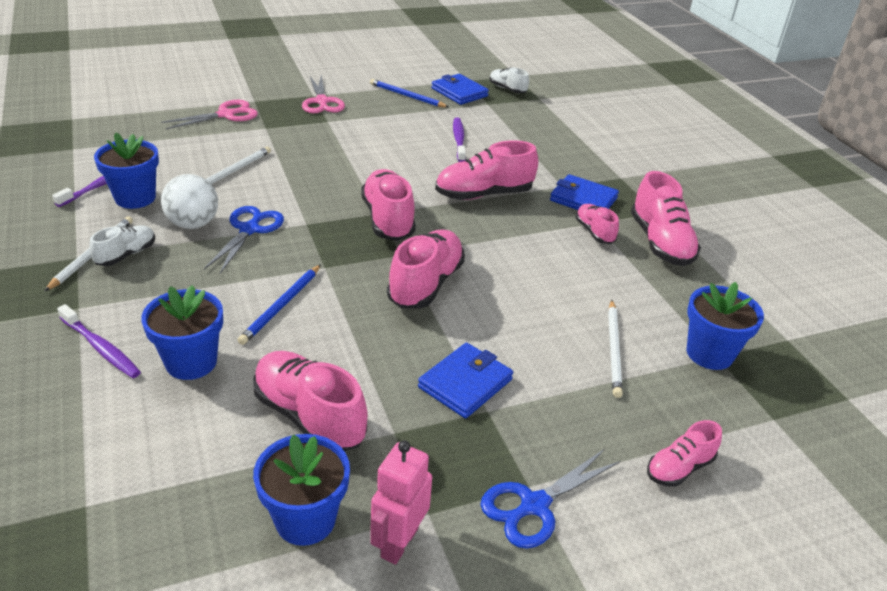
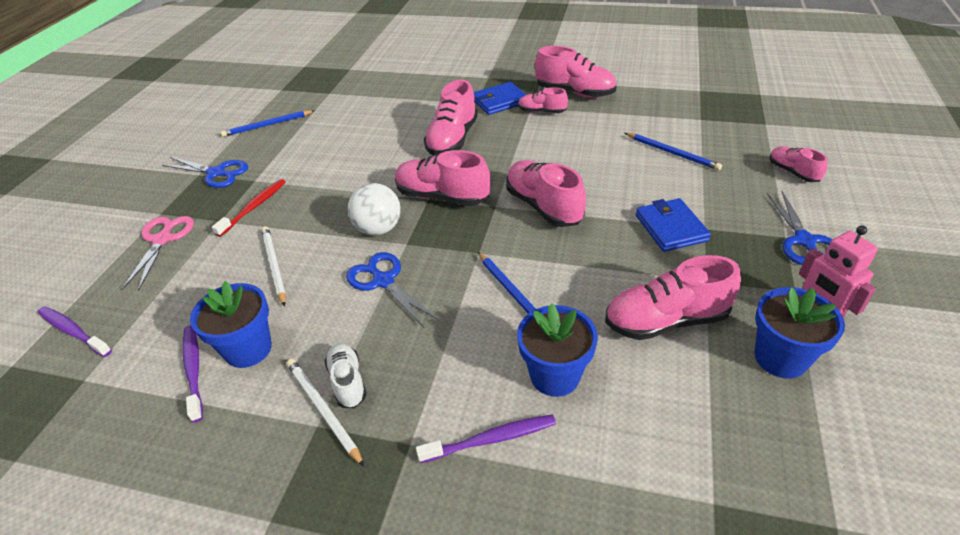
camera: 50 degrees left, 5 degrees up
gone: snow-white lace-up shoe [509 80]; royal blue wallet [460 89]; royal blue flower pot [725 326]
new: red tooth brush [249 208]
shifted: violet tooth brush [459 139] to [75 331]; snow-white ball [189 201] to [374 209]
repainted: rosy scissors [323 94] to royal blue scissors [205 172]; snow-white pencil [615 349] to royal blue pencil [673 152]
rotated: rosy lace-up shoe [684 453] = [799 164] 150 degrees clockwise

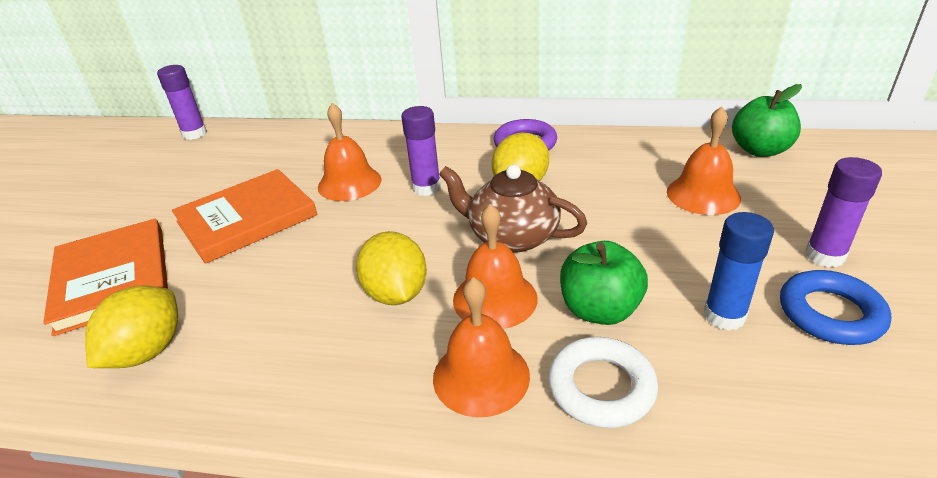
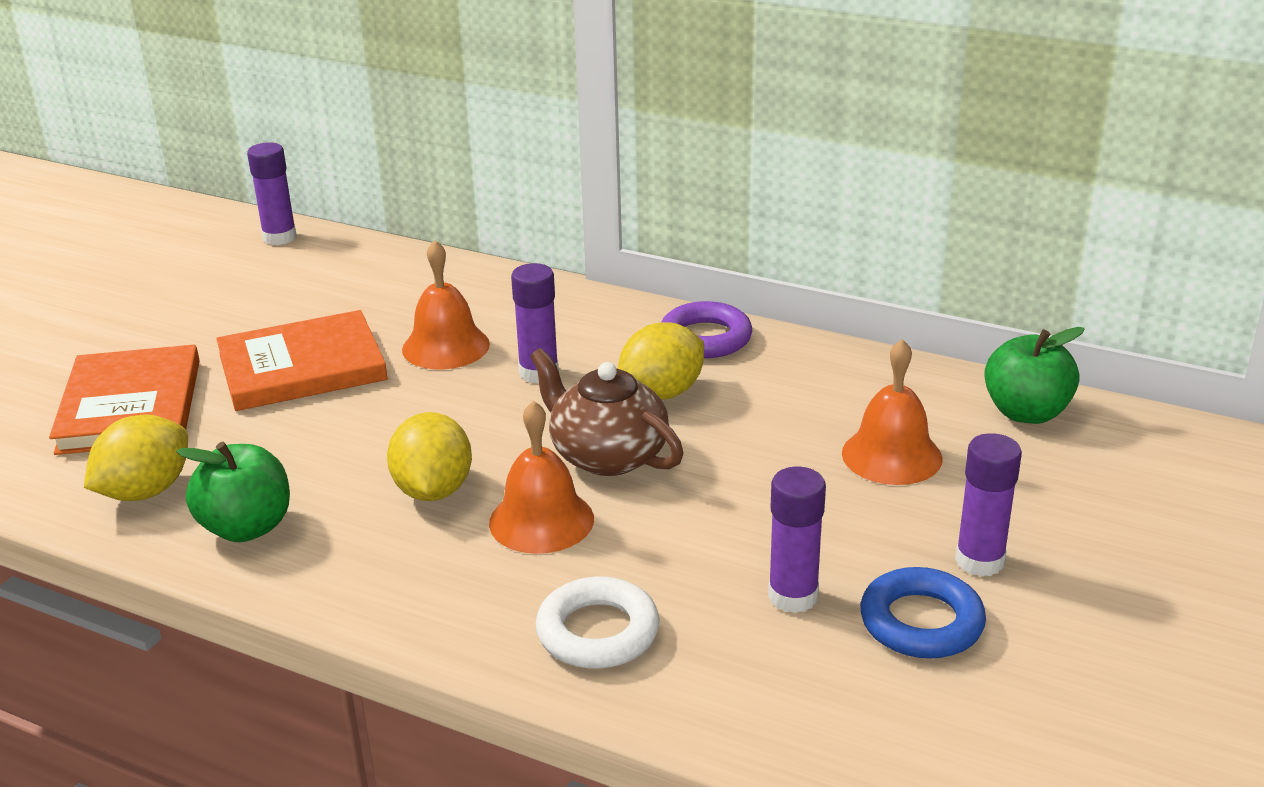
camera: 15 degrees right, 5 degrees down
gone: bright orange bell [481 347]
shifted: leaf-green toy apple [604 283] to [233 492]
repainted: royal blue glue [739 271] to violet glue [797 540]

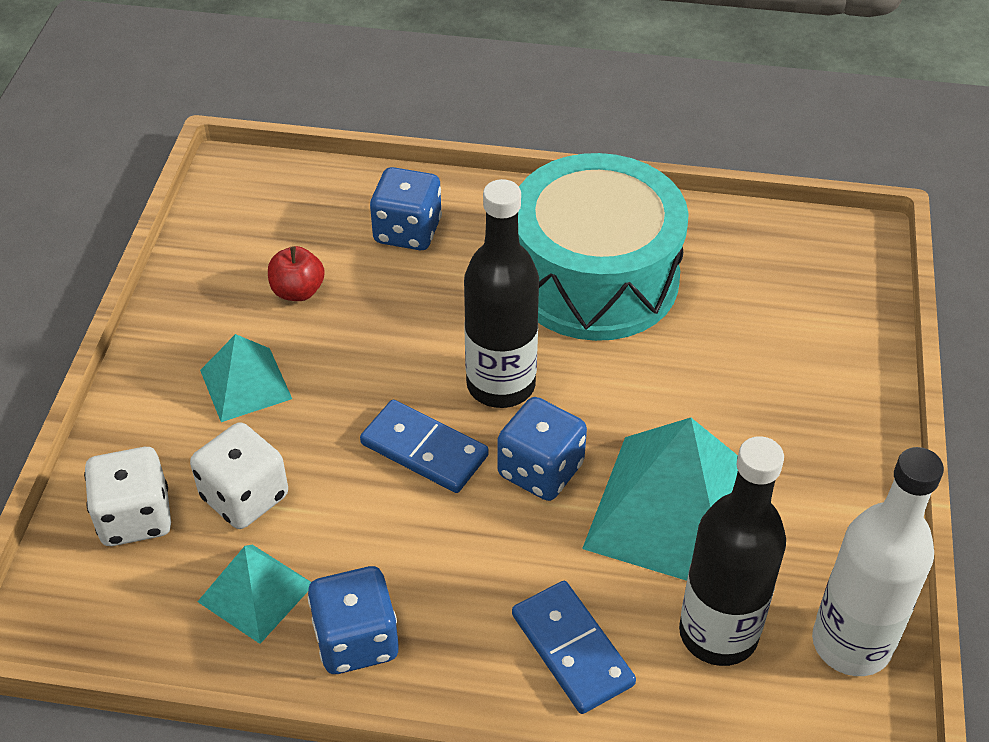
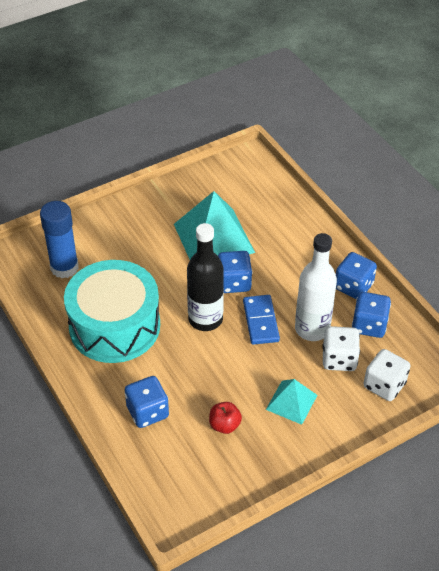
camera: 130 degrees left, 0 degrees up
gone: black flask [732 551]; royal blue domino tile [574 647]
new: royal blue glue [59 239]
shifted: snow-white flask [878 561] to [316 287]
swapped: aqua solid pyramid [254 594] to royal blue die [371 315]

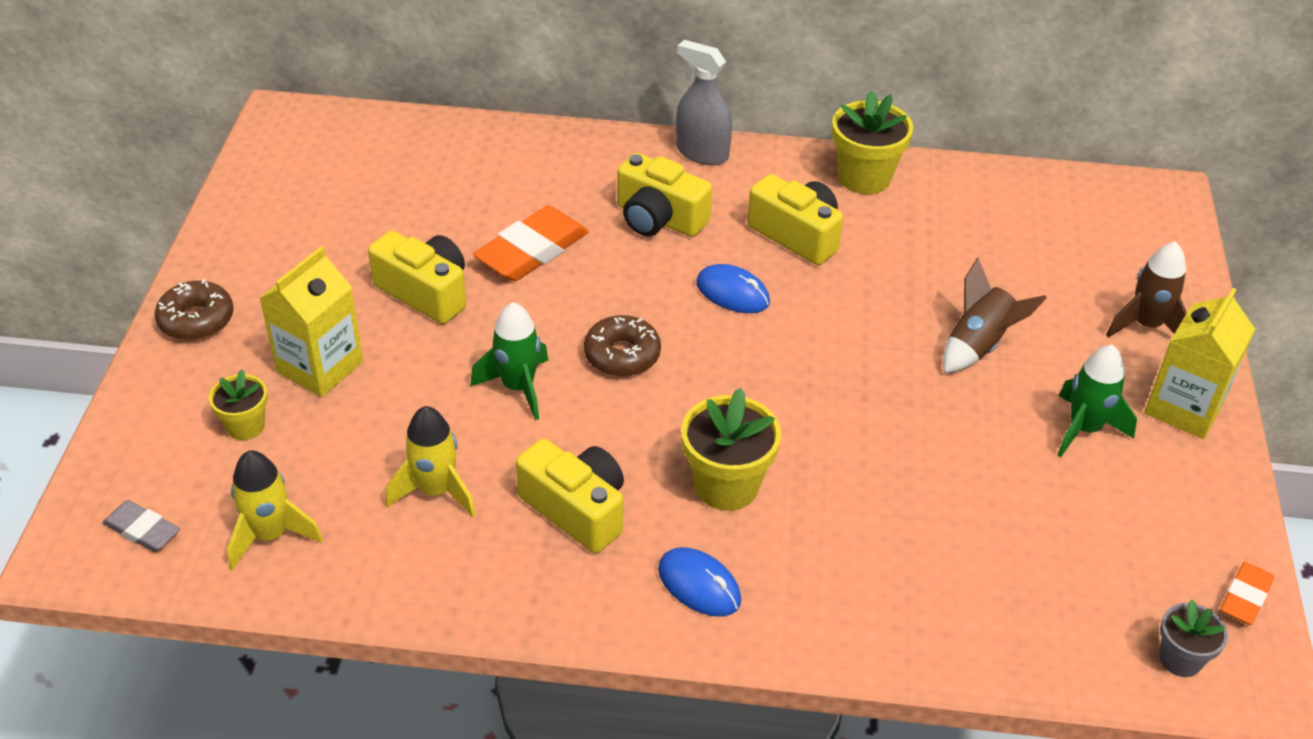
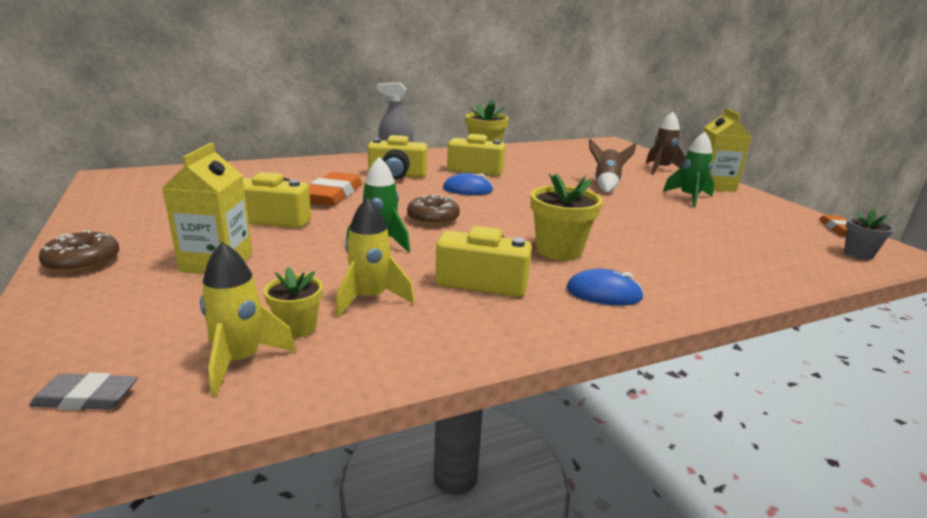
camera: 30 degrees left, 20 degrees down
shifted: bright yellow flower pot [238 404] to [293 302]

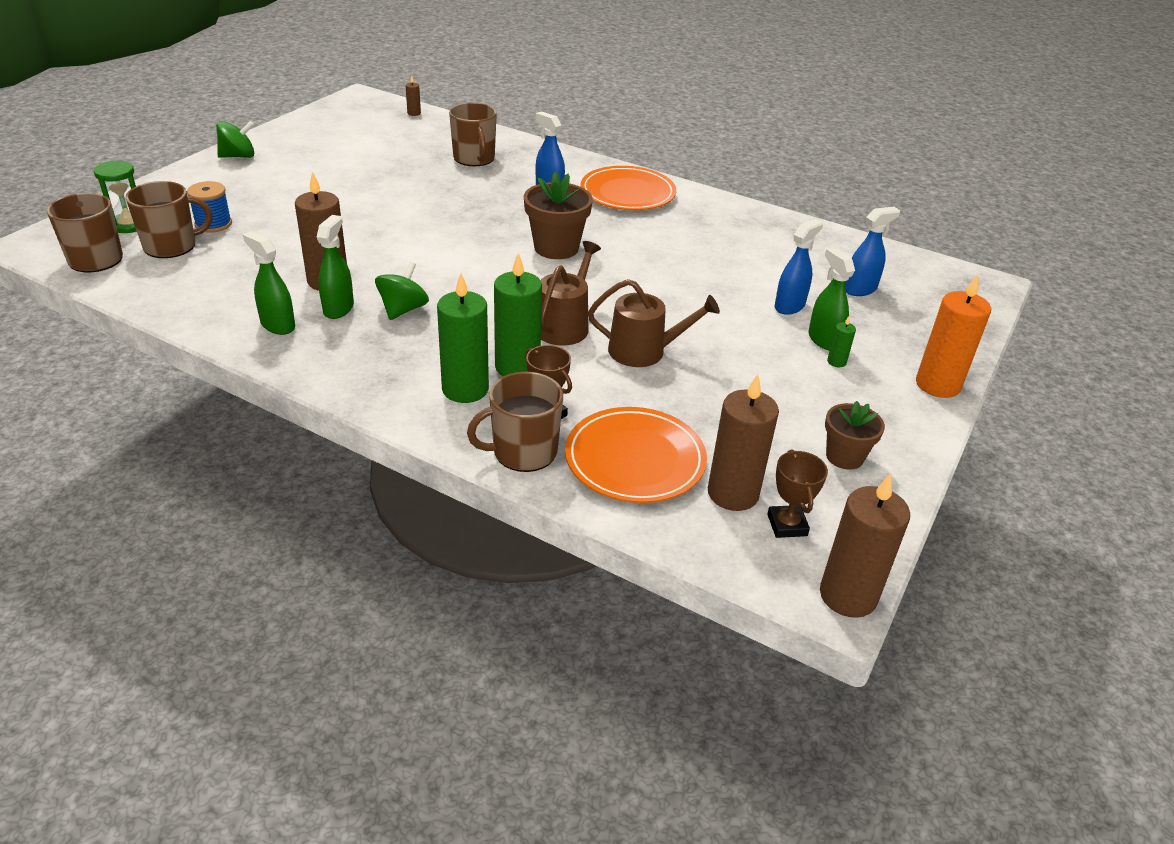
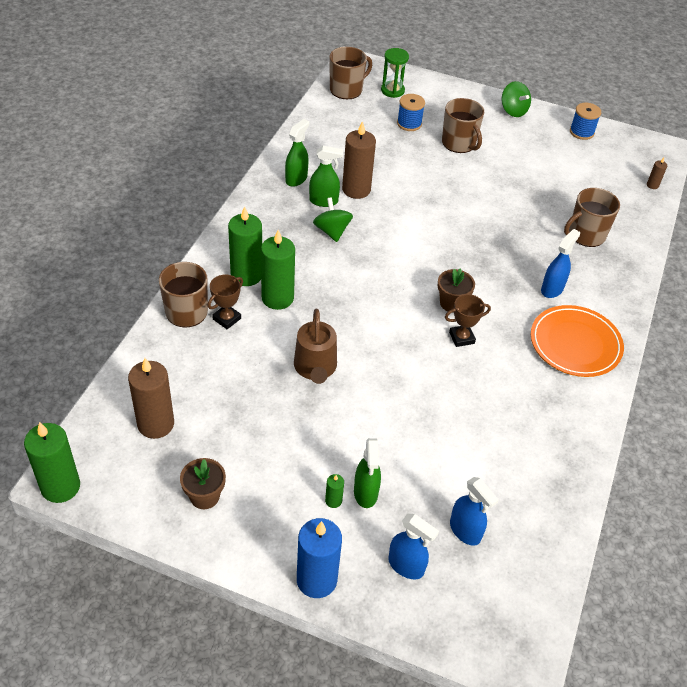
camera: 80 degrees right, 10 degrees up
gone: brown watering pot [571 293]; bright orange plate [636 455]
new: royal blue bobbin [585 121]
shifted: brown mug [168 219] to [463 125]; royal blue sprayer [799 267] to [413 546]; brown trophy [797 493] to [468 320]
repainted: bright orange candle [953 336] to royal blue candle [319 558]; brown candle [865 546] to leaf-green candle [52 462]
rotated: leaf-green sprayer [831 299] = [367 473] 120 degrees clockwise; leaf-green toy top [402 291] = [333 220] 120 degrees counterclockwise
scaled: brown flower pot [558 215] = [456 289] x0.64

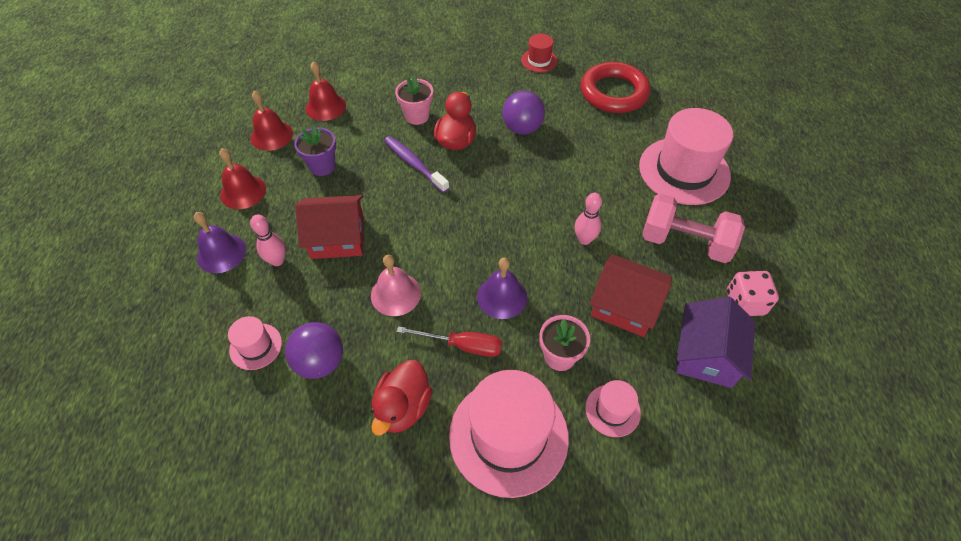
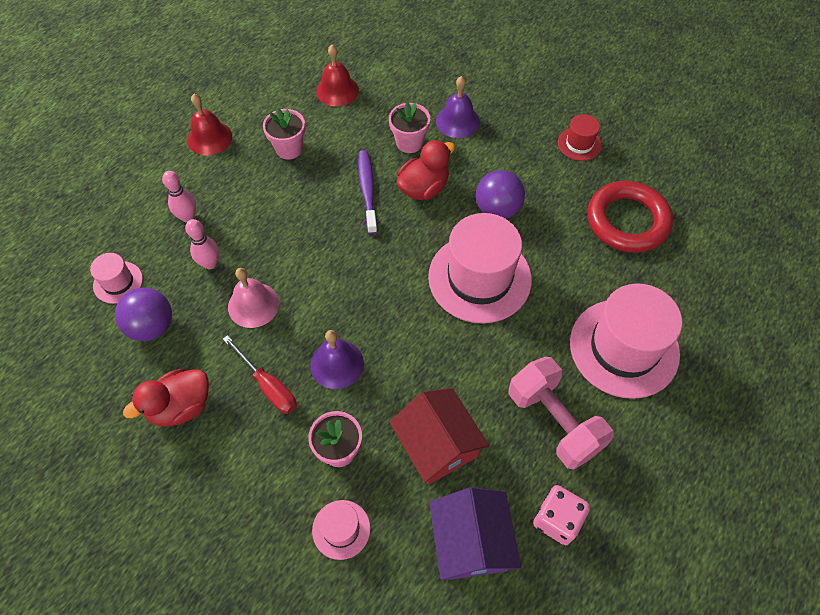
camera: 35 degrees right, 5 degrees up
gone: red bell [272 121]; red house [329 227]
shifted: rosy skittle [588 219] to [202 244]; violet bell [220 242] to [458 107]; rosy tall hat [509 434] to [480 268]
repainted: violet flower pot [315 151] to rosy flower pot [284 133]
rotated: violet house [715 342] = [475 533] 60 degrees counterclockwise

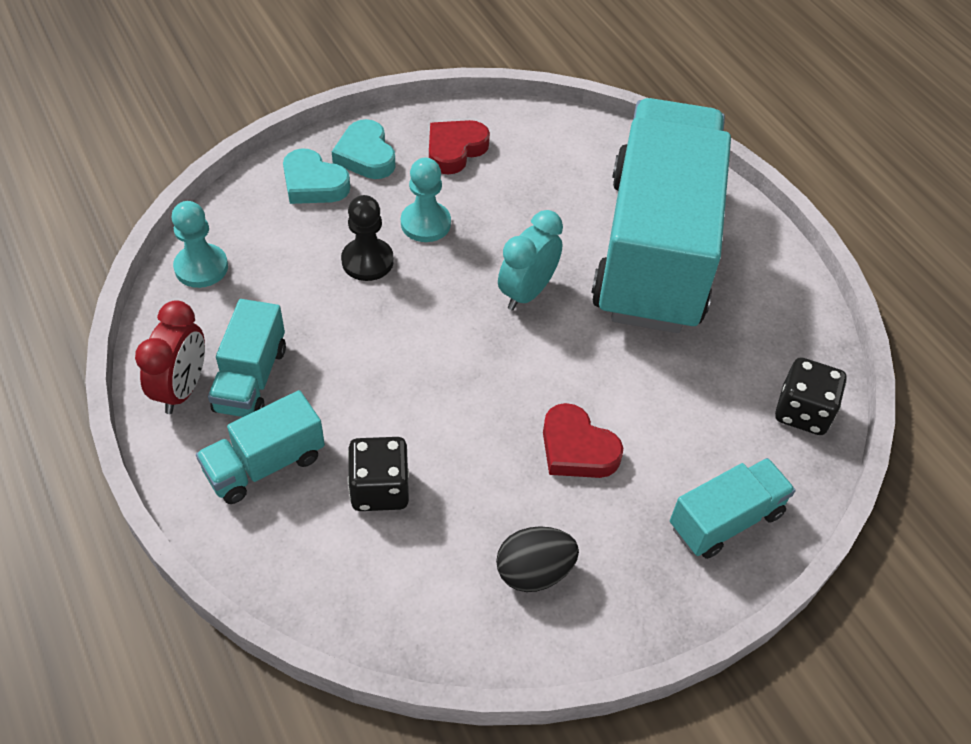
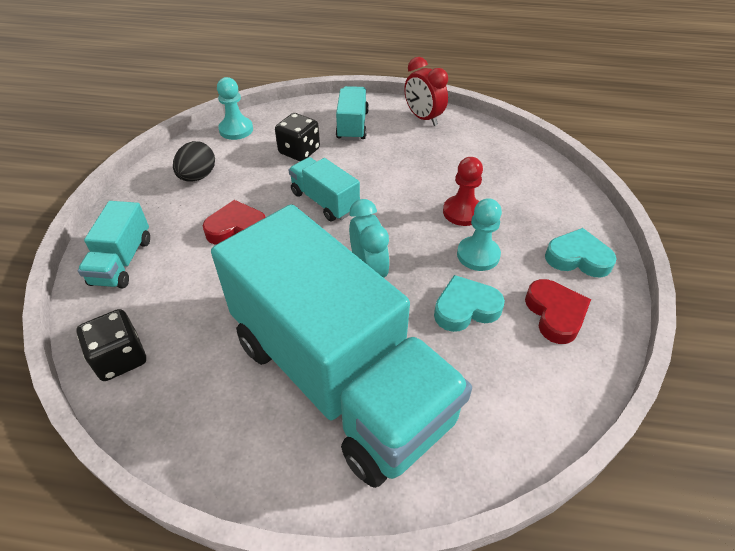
camera: 130 degrees right, 5 degrees down
shifted: aqua love heart [316 176] to [469 303]; aqua pawn [200 244] to [235 108]; aqua truck [247 358] to [324 189]
repainted: black pawn [367 238] to red pawn [463 191]

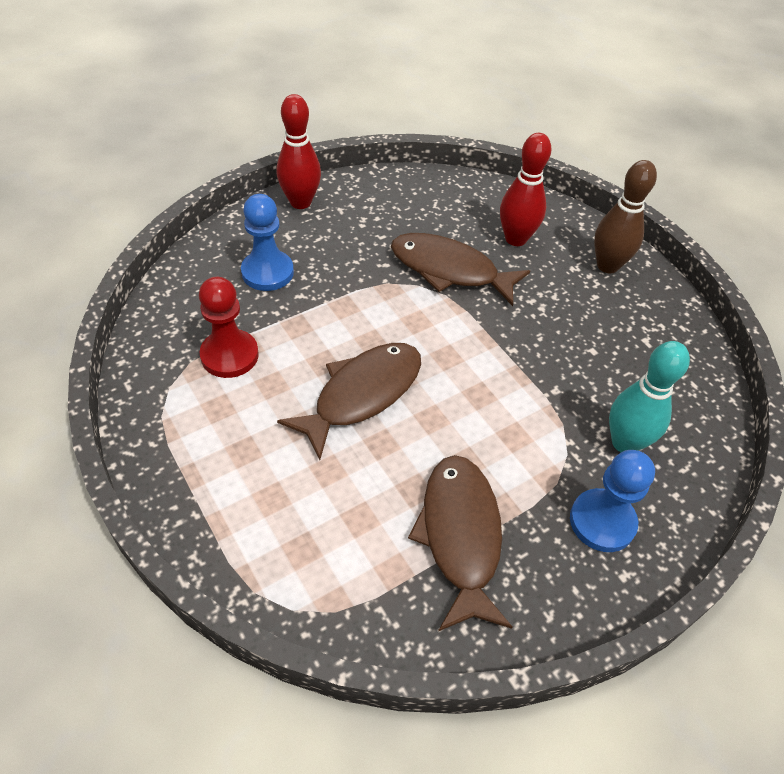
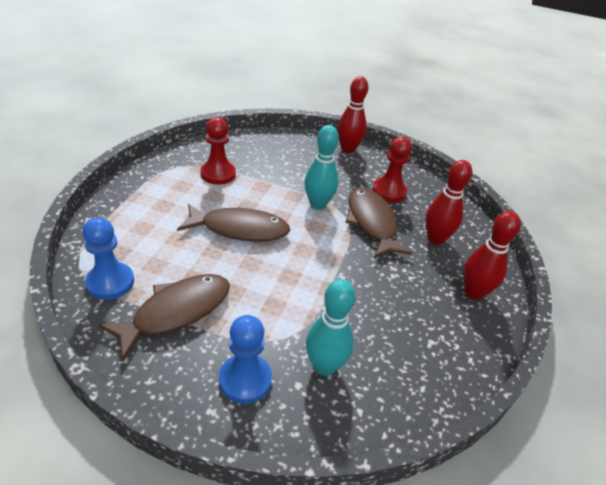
camera: 50 degrees right, 10 degrees down
new: aqua skittle [322 167]; red pawn [392 169]
shifted: royal blue pawn [267 242] to [108 258]
repainted: brown skittle [625 216] to red skittle [492 255]

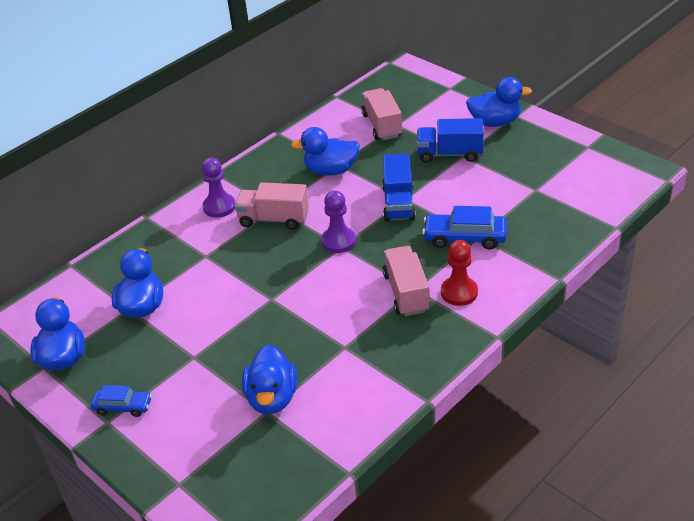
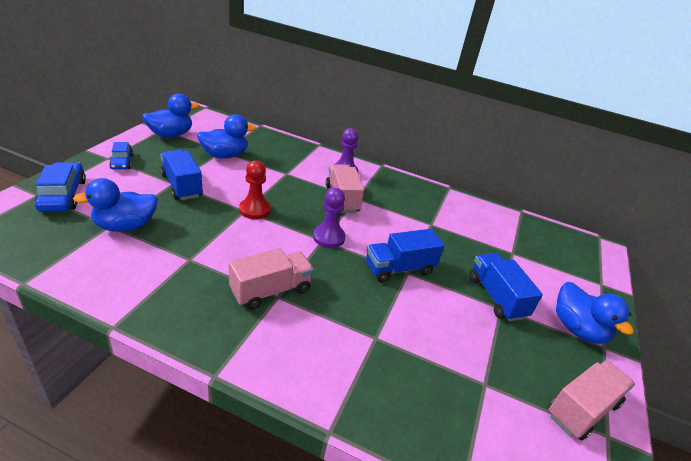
camera: 60 degrees right, 5 degrees down
gone: royal blue duck [325 151]
new: royal blue truck [181 175]
shifted: rosy truck [381 114] to [591 400]; royal blue car [464 227] to [60 187]; red pawn [459 273] to [255 189]

